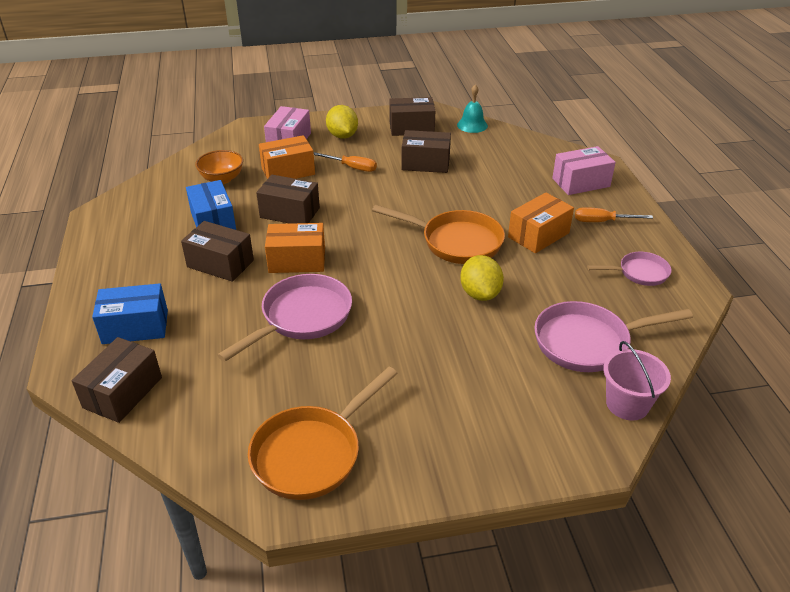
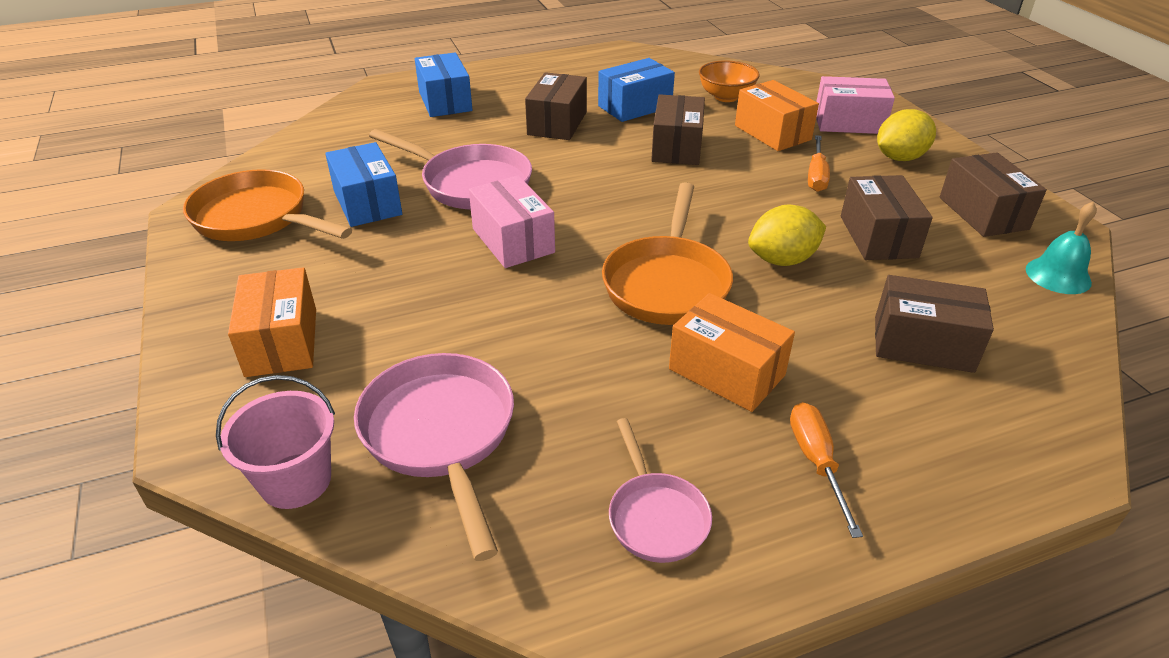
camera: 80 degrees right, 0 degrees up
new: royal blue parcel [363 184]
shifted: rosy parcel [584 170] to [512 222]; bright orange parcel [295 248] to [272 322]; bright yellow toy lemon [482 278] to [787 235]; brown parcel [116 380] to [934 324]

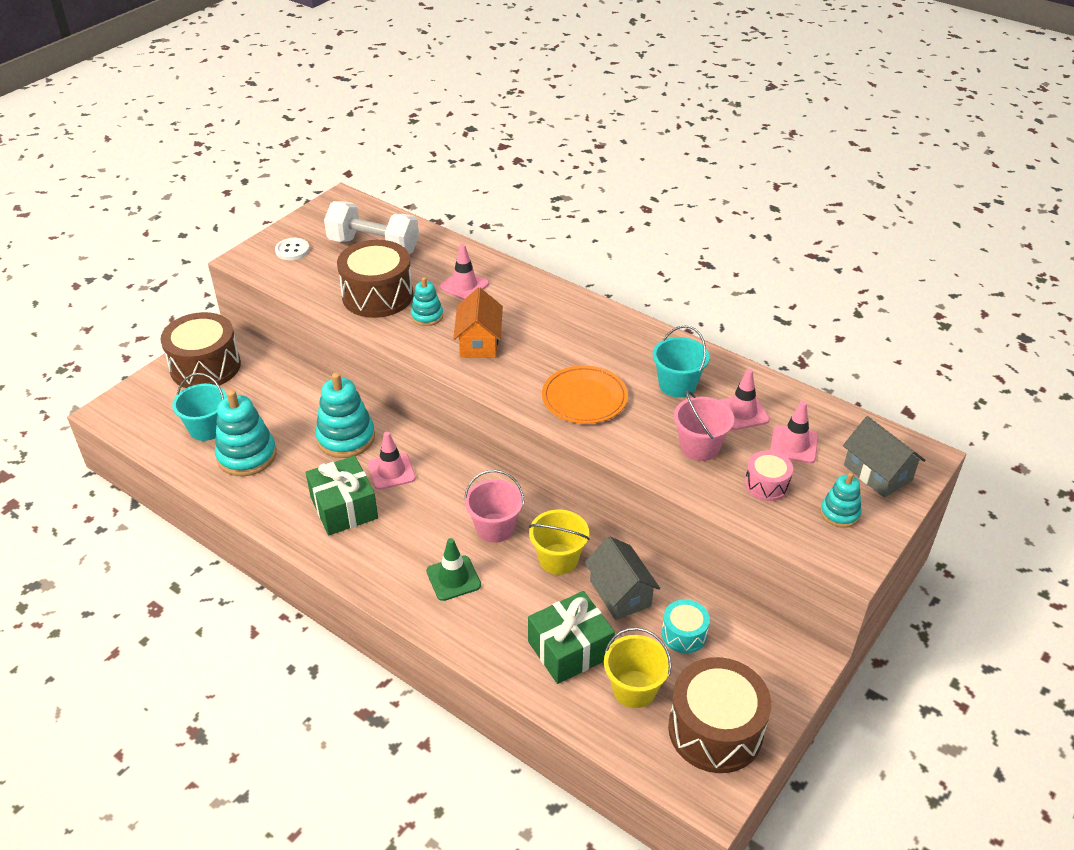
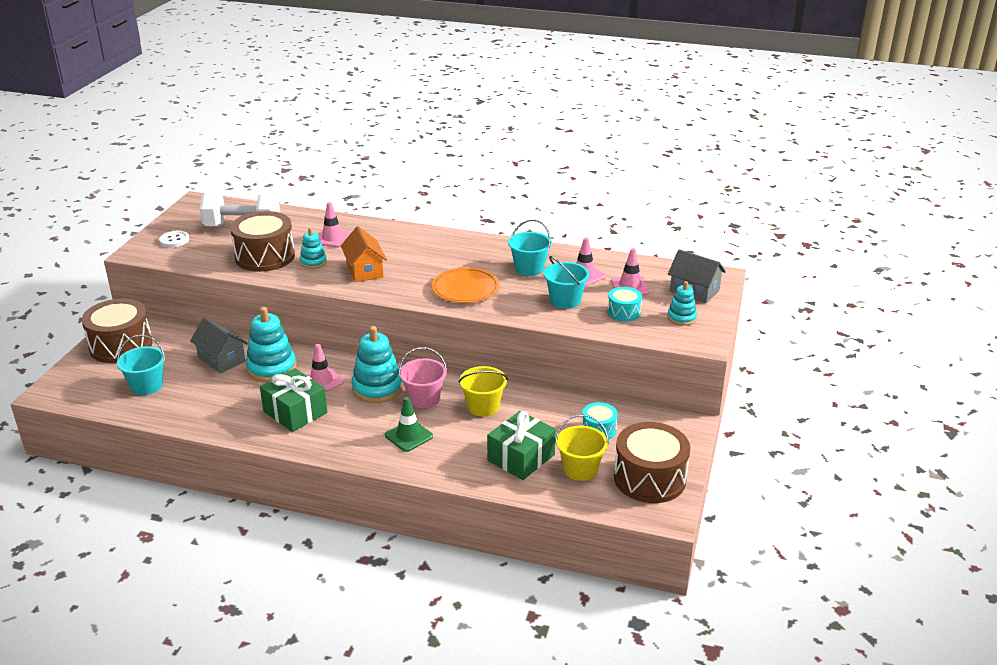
camera: 20 degrees left, 10 degrees down
shifted: aqua stacking toy [246 433] to [377 364]; grey house [622 578] to [219 345]
repainted: rosy sand bucket [704 425] to aqua sand bucket [566 282]; rosy drum [769 476] to aqua drum [624 304]

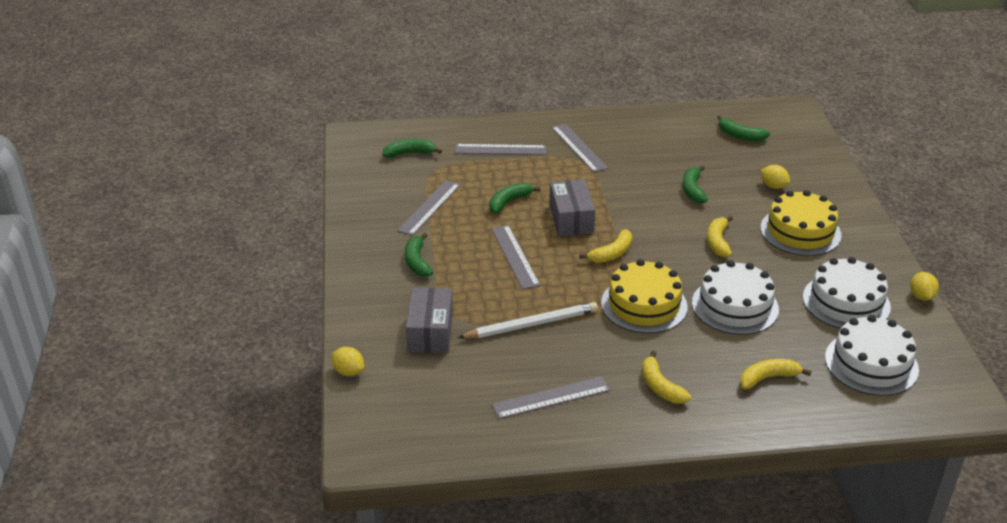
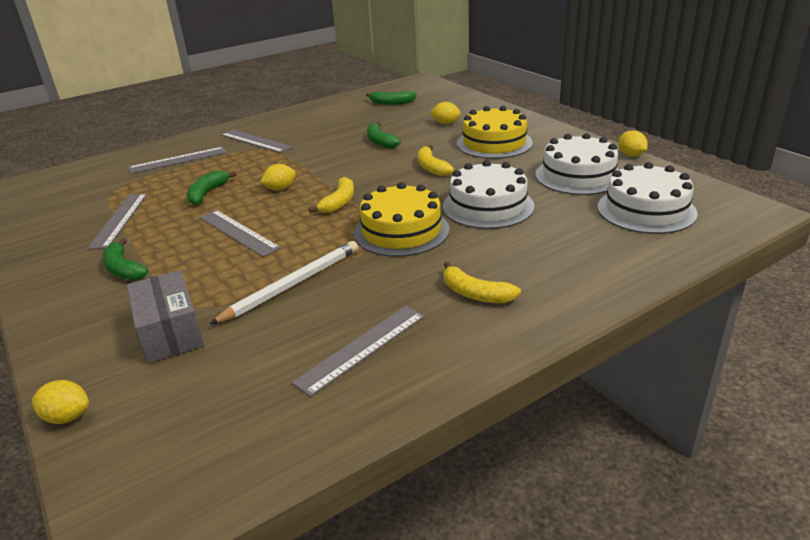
camera: 25 degrees left, 5 degrees down
gone: leaf-green toy banana [412 148]; bright yellow toy banana [776 374]
swapped: grey parcel [572 207] to bright yellow toy lemon [278 177]

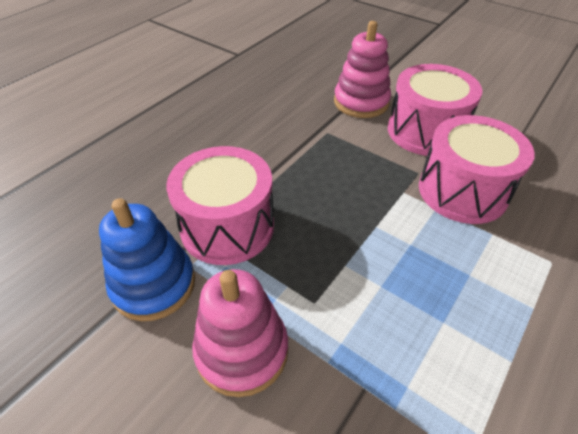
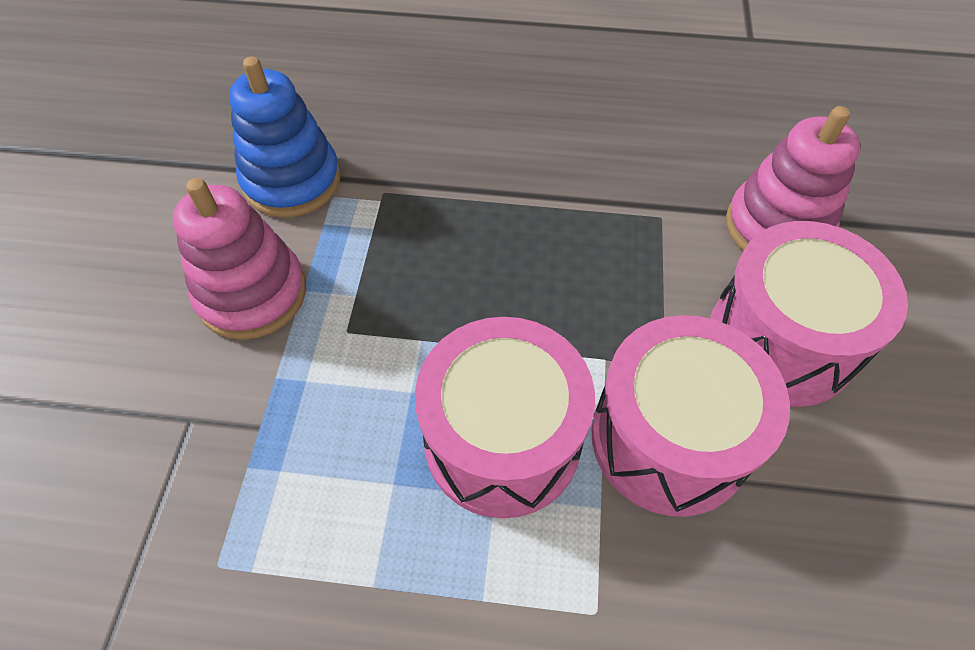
camera: 60 degrees right, 10 degrees up
shifted: rosy drum [220 205] to [505 418]

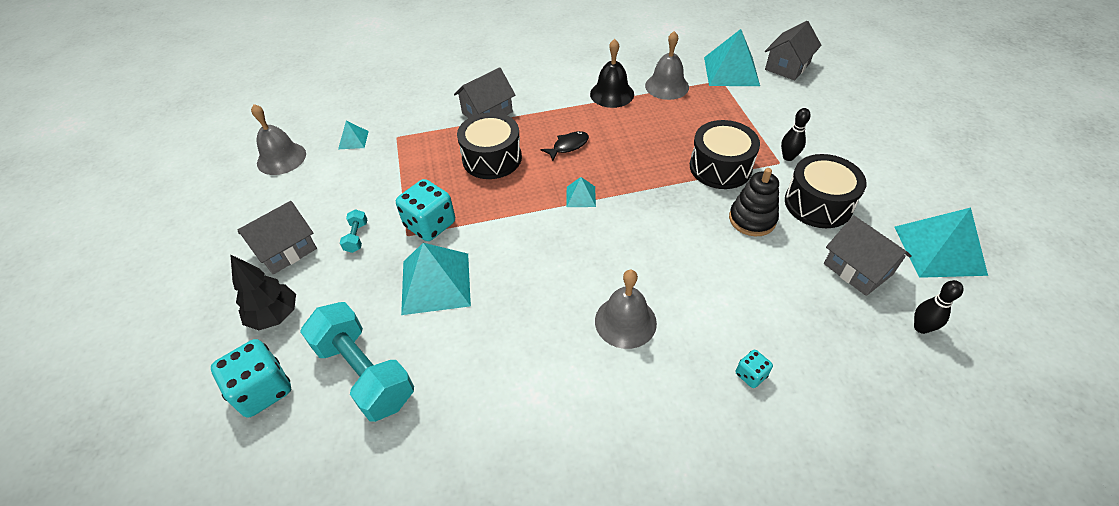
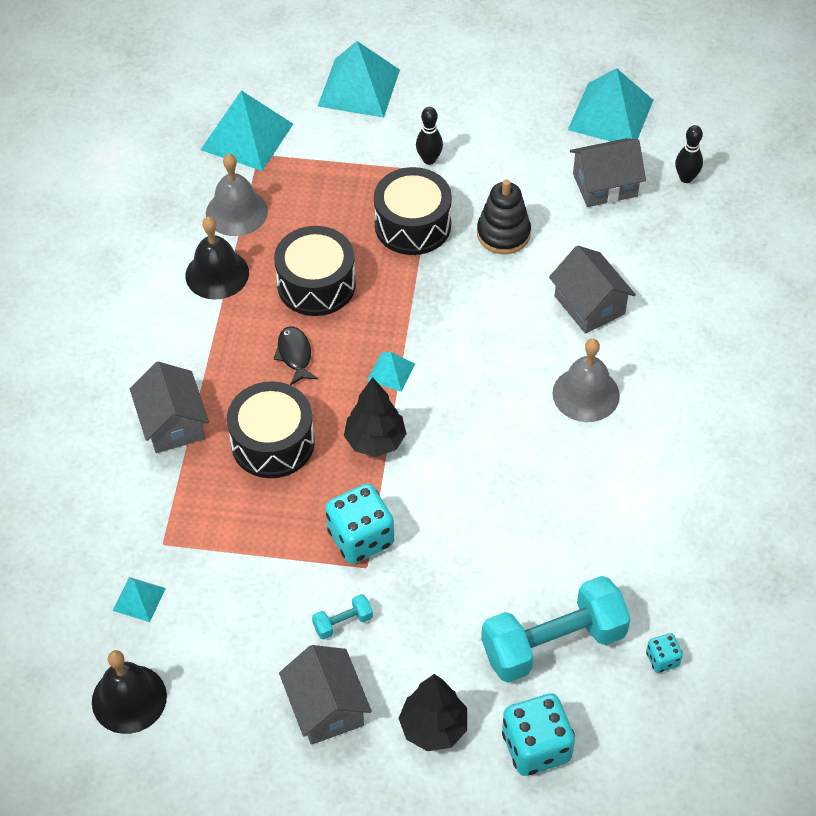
camera: 70 degrees left, 5 degrees up
new: black tree [375 417]
shifted: grey house [793 50] to [592 290]; black drum [825 191] to [315 271]; aqua solid pyramid [436 279] to [359 79]; aqua die [754 369] to [664 653]
repainted: grey bell [278 139] to black bell [129 692]
rotated: aqua dumbbell [354 231] = [342 616] 45 degrees counterclockwise

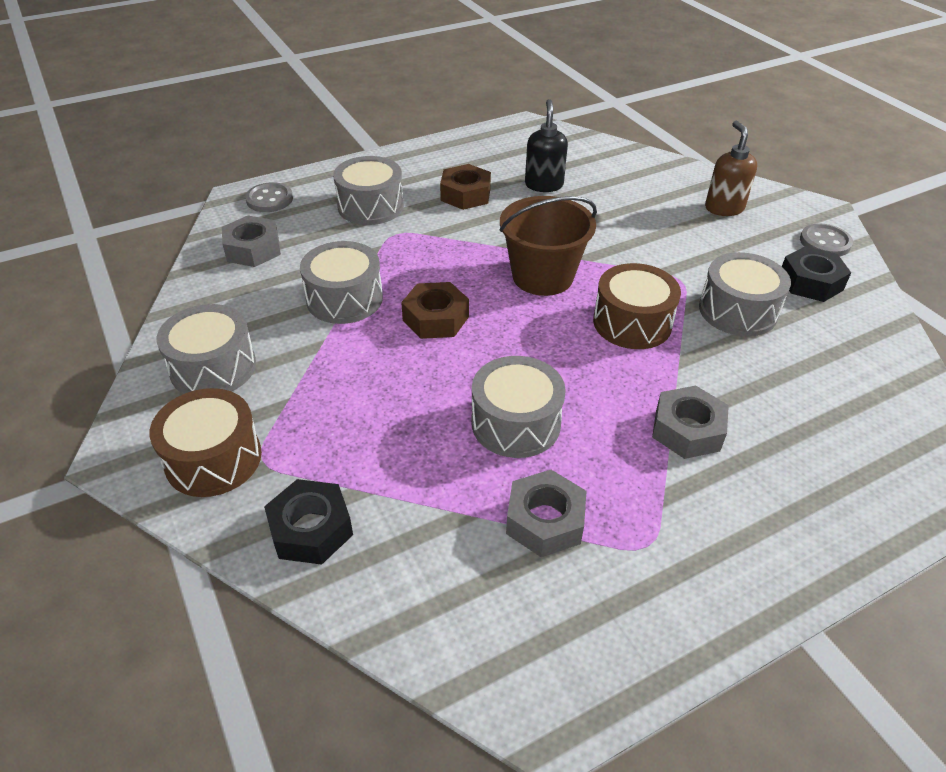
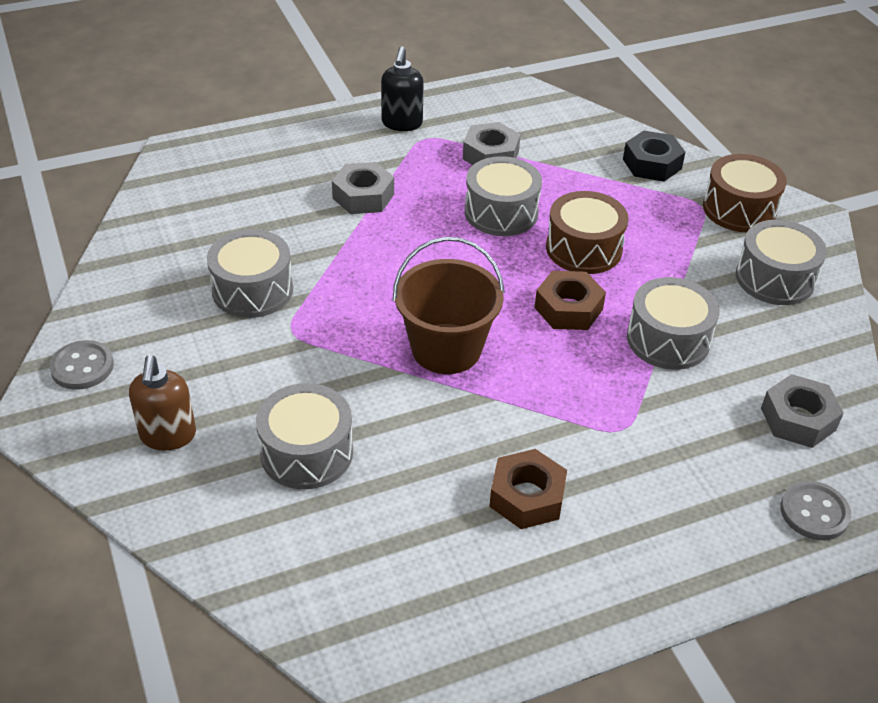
camera: 175 degrees left, 0 degrees up
gone: black nut [816 274]
shifted: black soap pump [546 145] to [402 89]; grey drum [368 190] to [304 436]; brown drum [637 306] to [587 232]

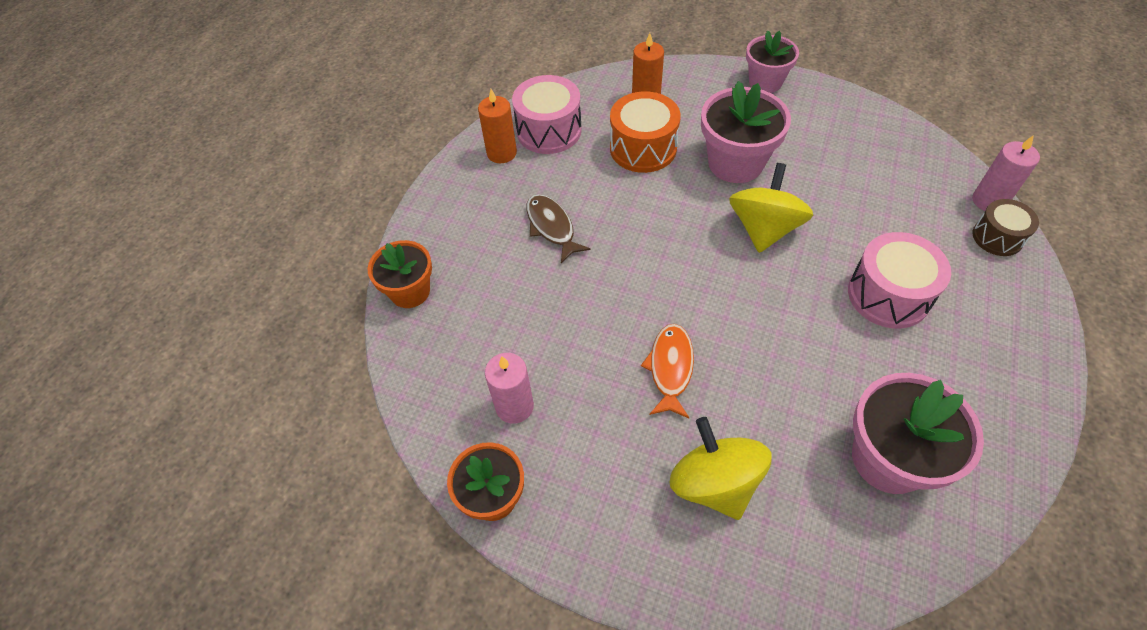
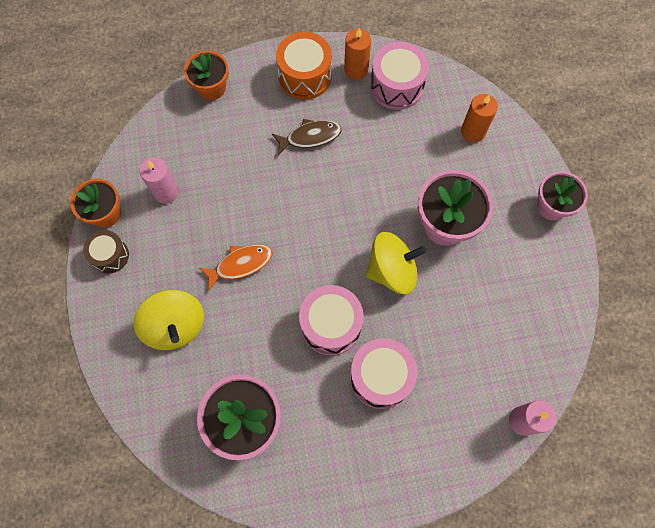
camera: 55 degrees right, 15 degrees up
new: rosy drum [331 320]
shifted: bright orange drum [645 132] to [304 66]; brown drum [1005 227] to [106 252]
rotated: brown fish figure [558 228] = [307 137] 45 degrees clockwise; bright yellow toy top [720 468] = [168 320] 120 degrees clockwise

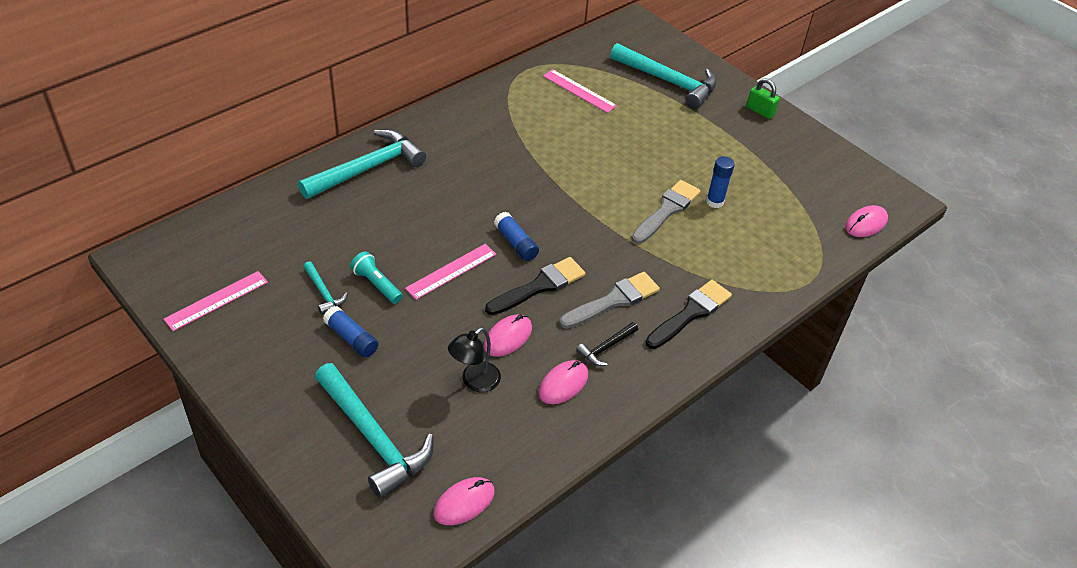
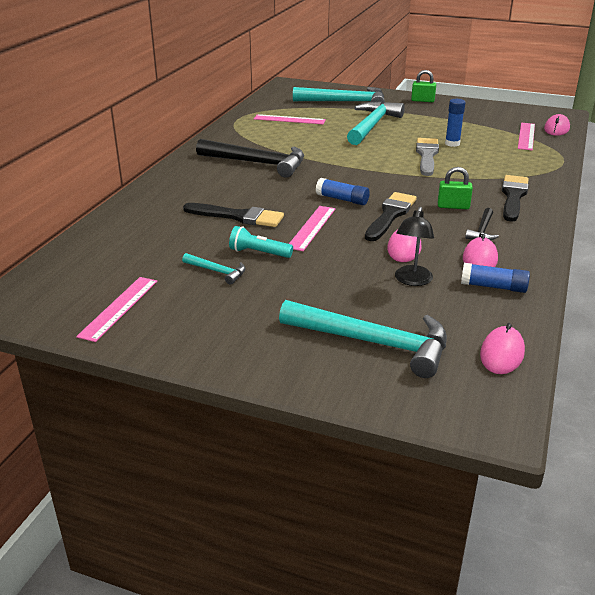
camera: 25 degrees left, 15 degrees down
new: rosy measuring stick [526 136]; black hammer [250 158]; black paint brush [233 215]
shifted: aqua hammer [362 164] to [376 123]; royal blue glue [350 332] to [495 278]
swapped: grey paint brush [609 300] to leaf-green small lock [455 188]

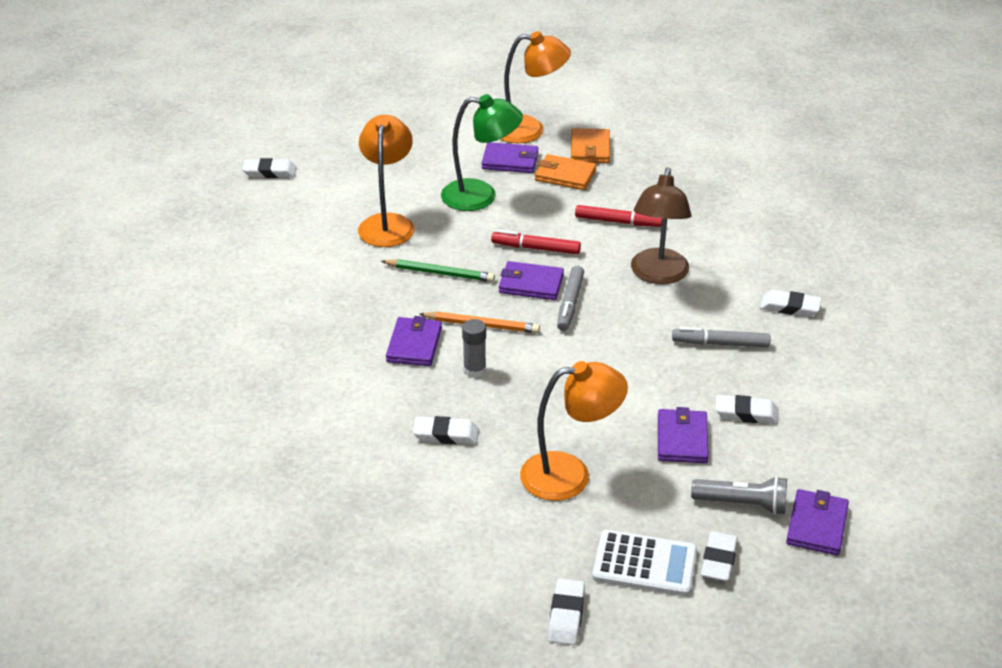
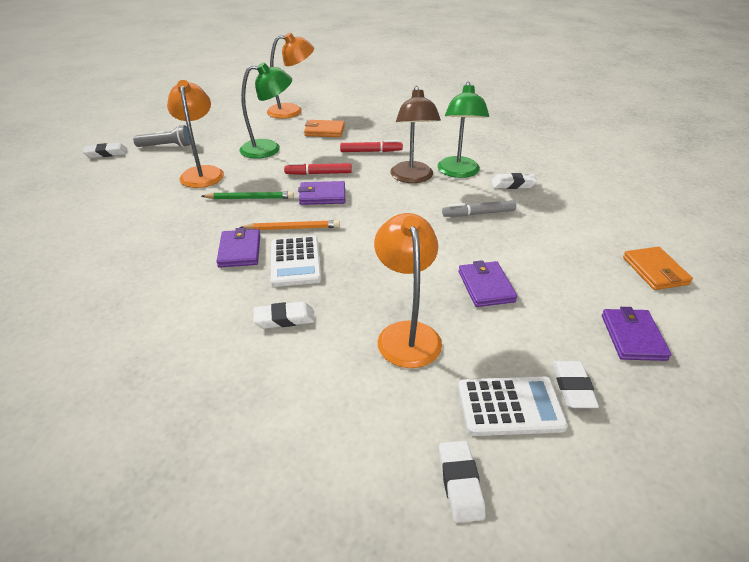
camera: 15 degrees left, 0 degrees up
gone: violet wallet [510 157]; grey felt pen [570 298]; snow-white eraser [747 409]
new: leaf-green reading lamp [463 129]
shifted: bright orange wallet [590 145] to [658 268]; grey torch [739 495] to [162 136]
swapped: grey glue [474 348] to snow-white calculator [296 261]
rotated: bright orange reading lamp [574 431] = [408 290] 75 degrees counterclockwise

